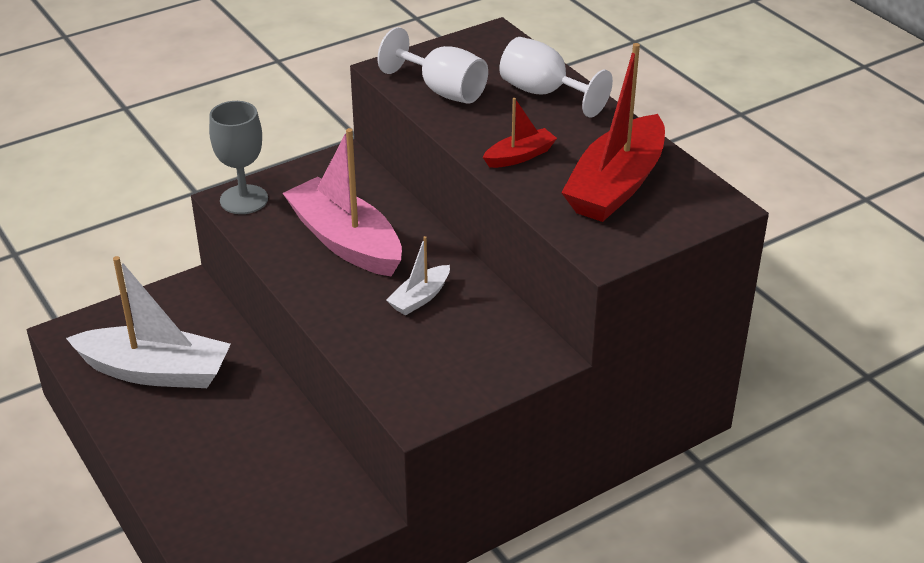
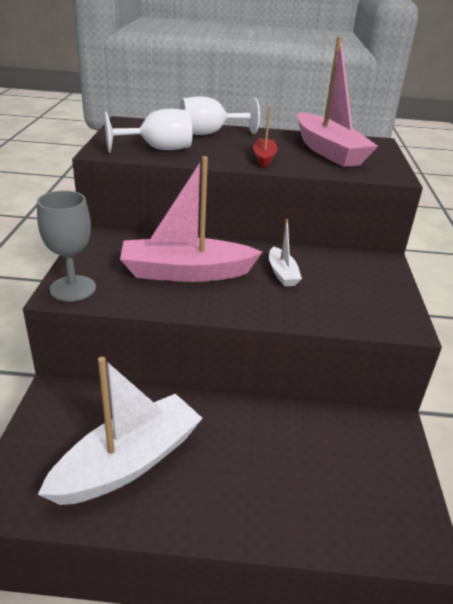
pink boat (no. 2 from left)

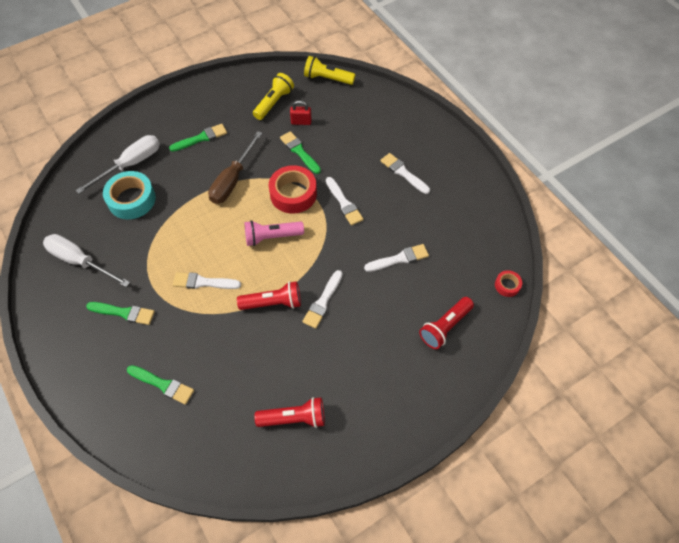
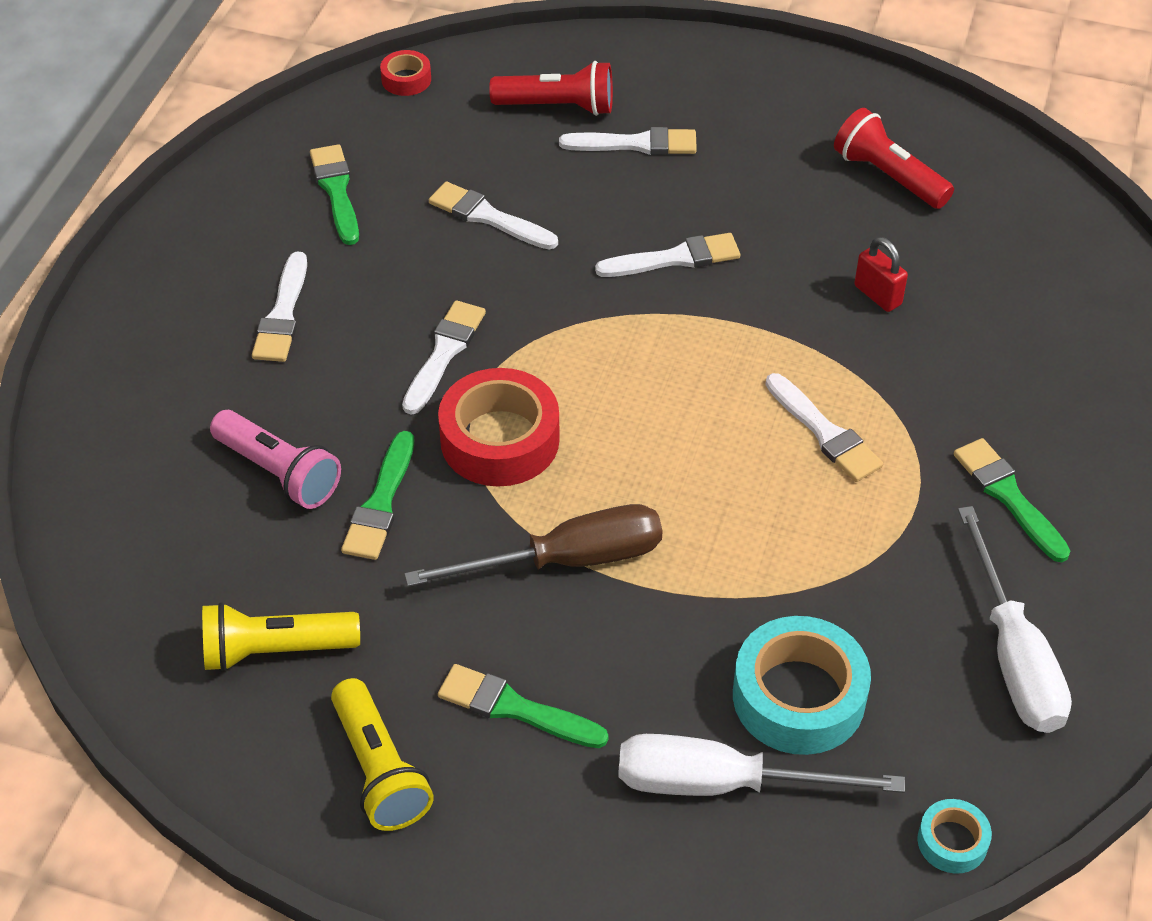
yellow flashlight (no. 2 from left)
red padlock
pink flashlight
red flashlight (no. 1 from left in the first image)
green brush (no. 1 from left)
white brush (no. 4 from left)
turquoise tape (no. 2 from left)

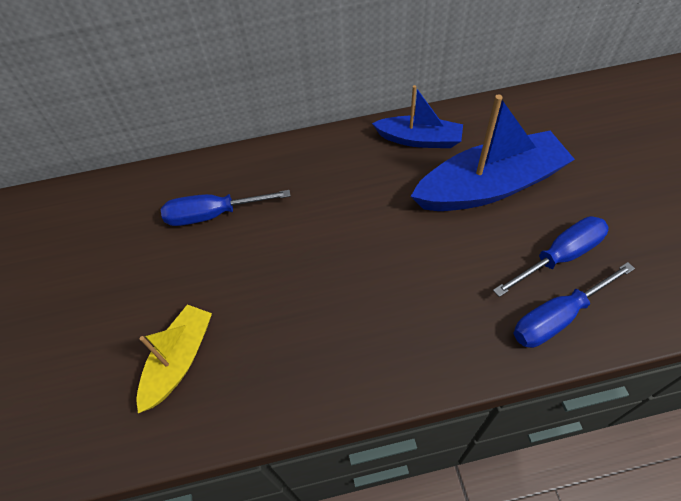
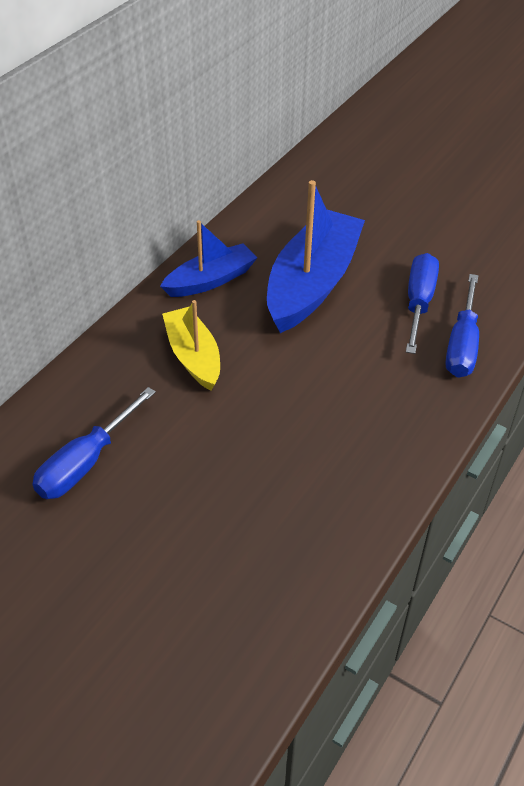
yellow boat

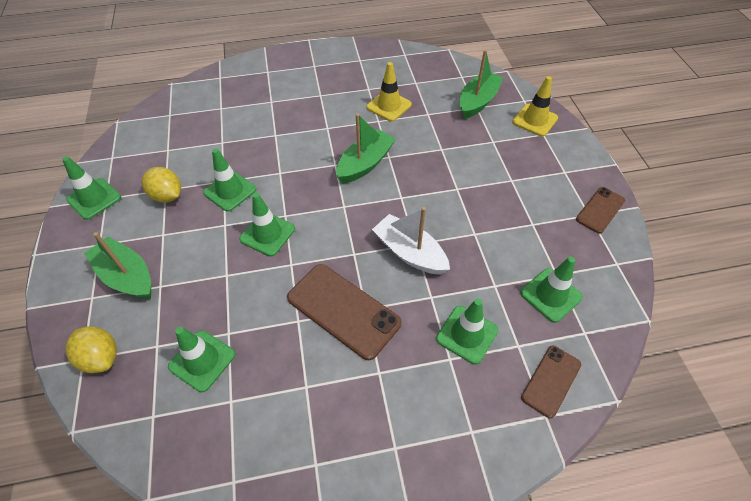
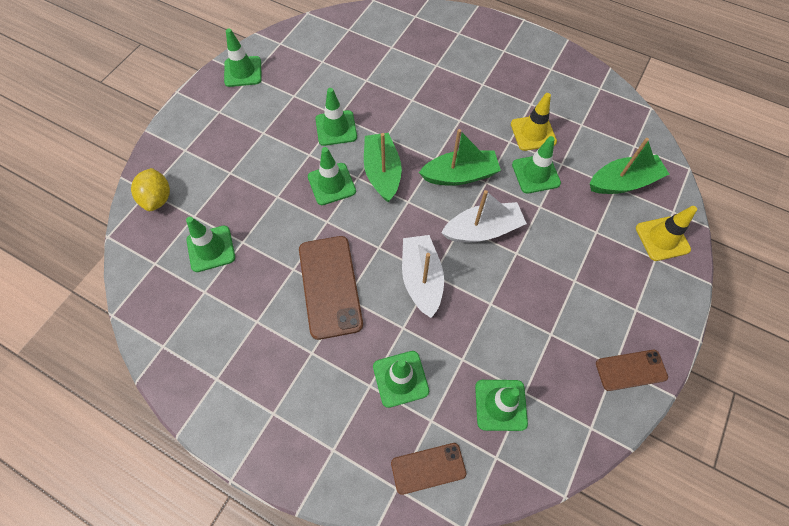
yellow lemon (no. 2 from left in the first image)
green boat (no. 1 from left)
green traffic cone (no. 7 from left)
white boat (no. 2 from left)

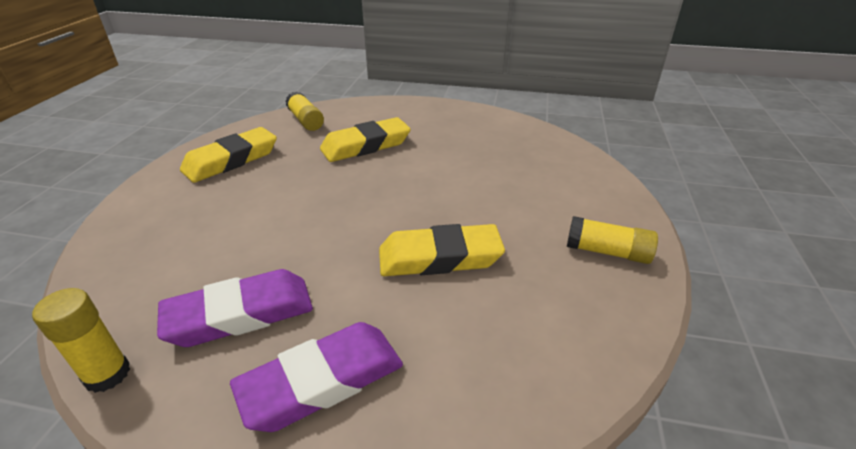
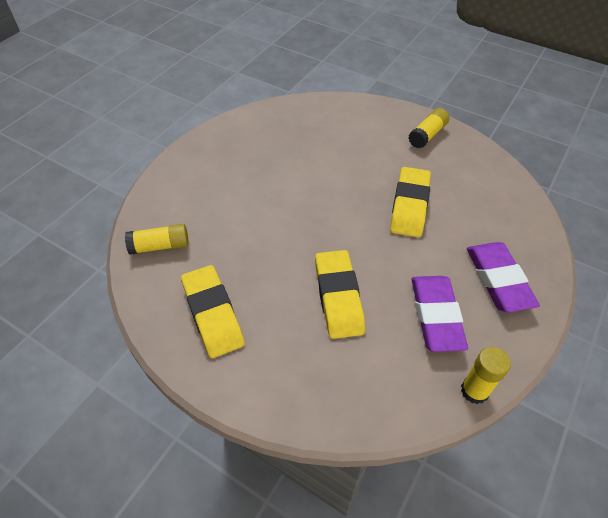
yellow eraser (no. 2 from left)

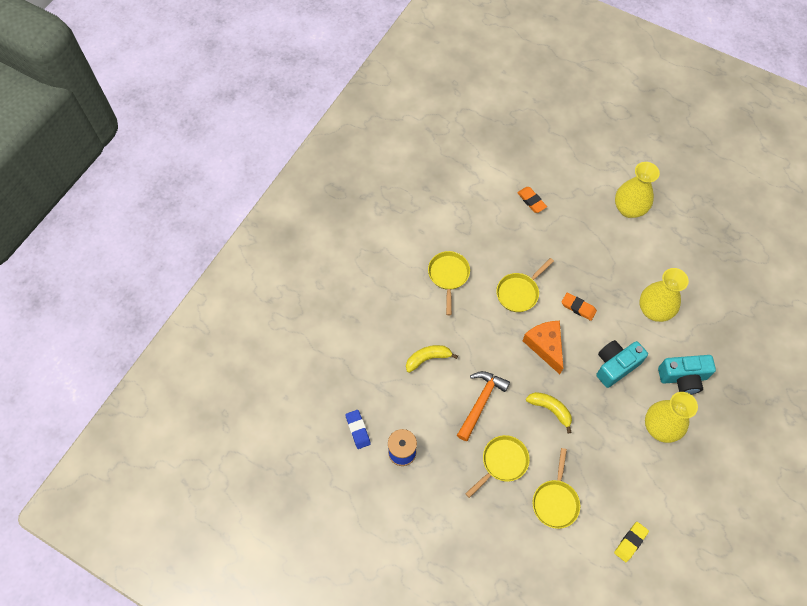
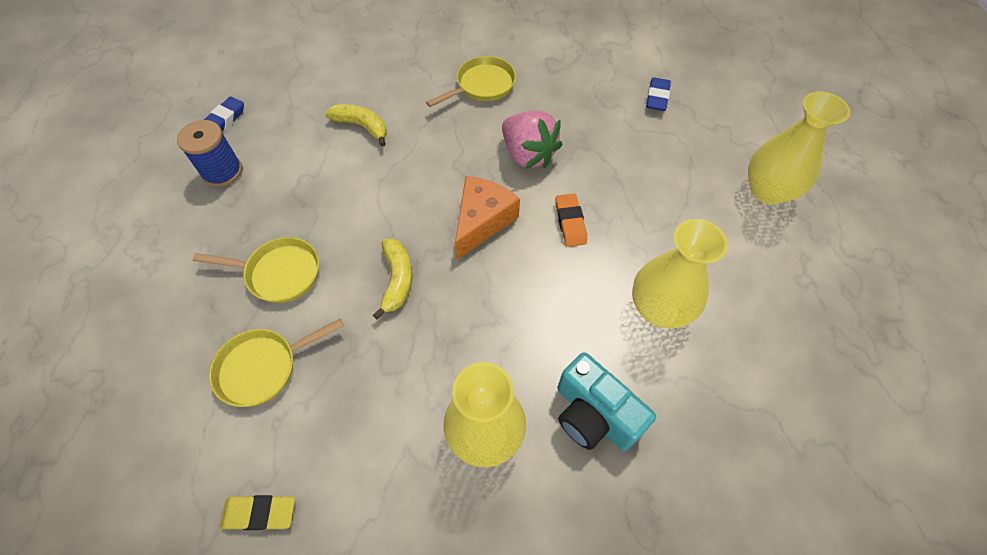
blue eraser (no. 2 from left)
pink strawberry
turquoise camera (no. 1 from left in the first image)
orange hammer

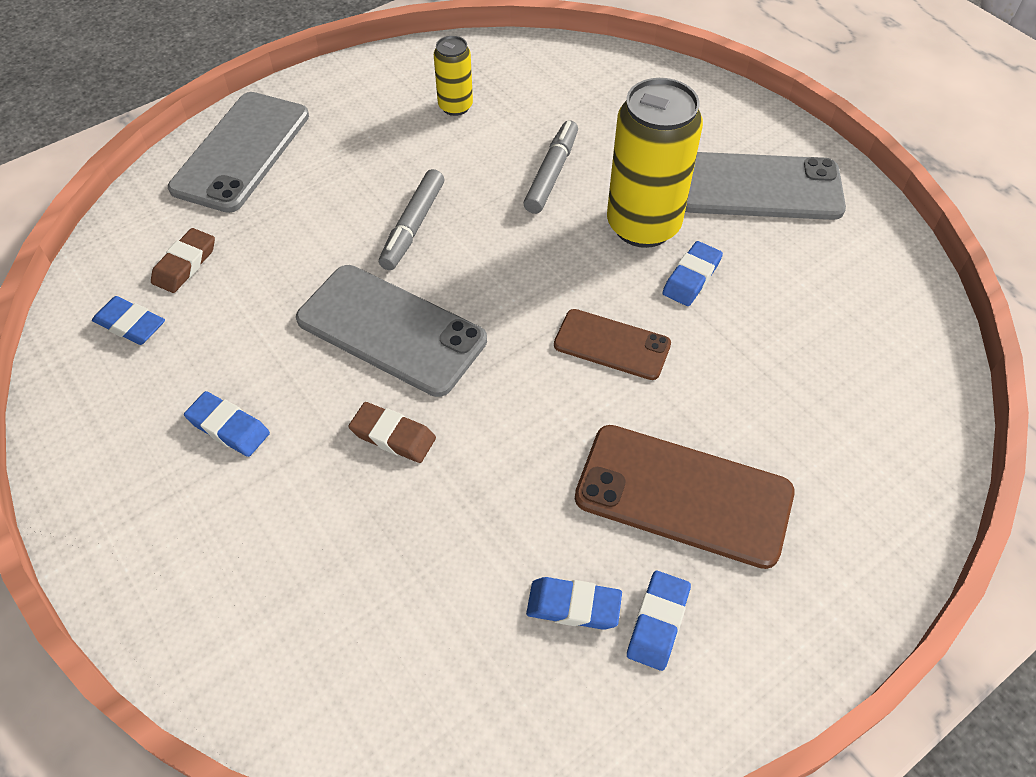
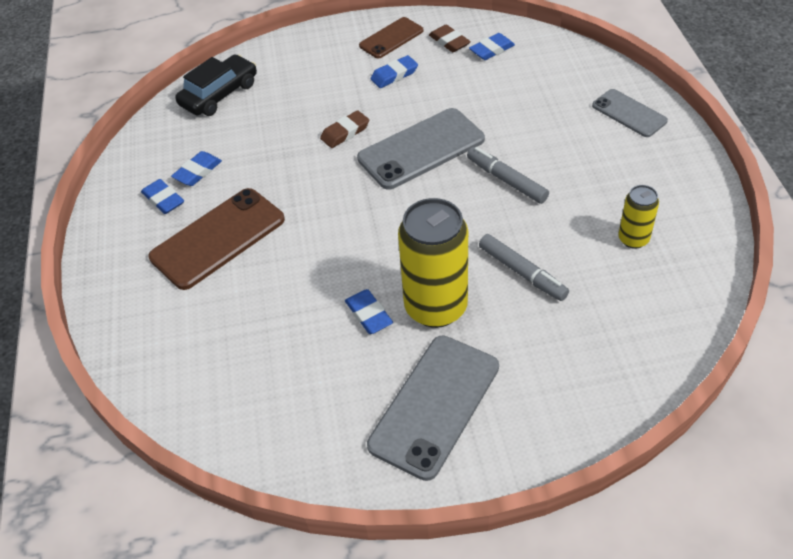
grey phone (no. 3 from left)
brown eraser (no. 2 from left)
brown phone (no. 2 from left)
black car

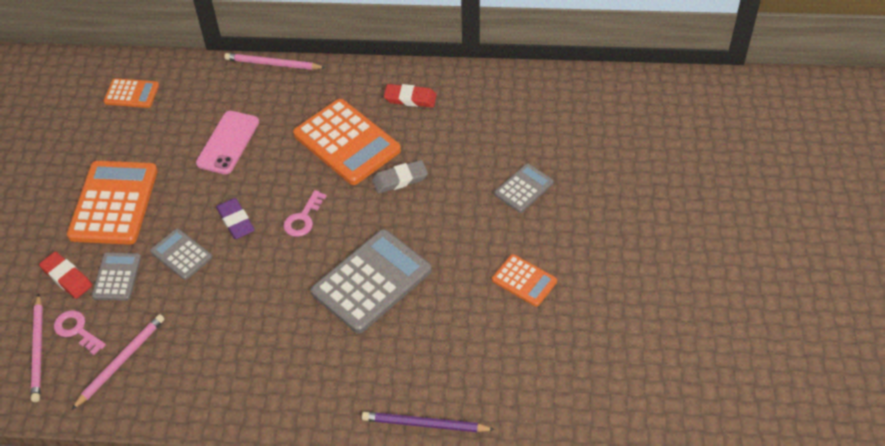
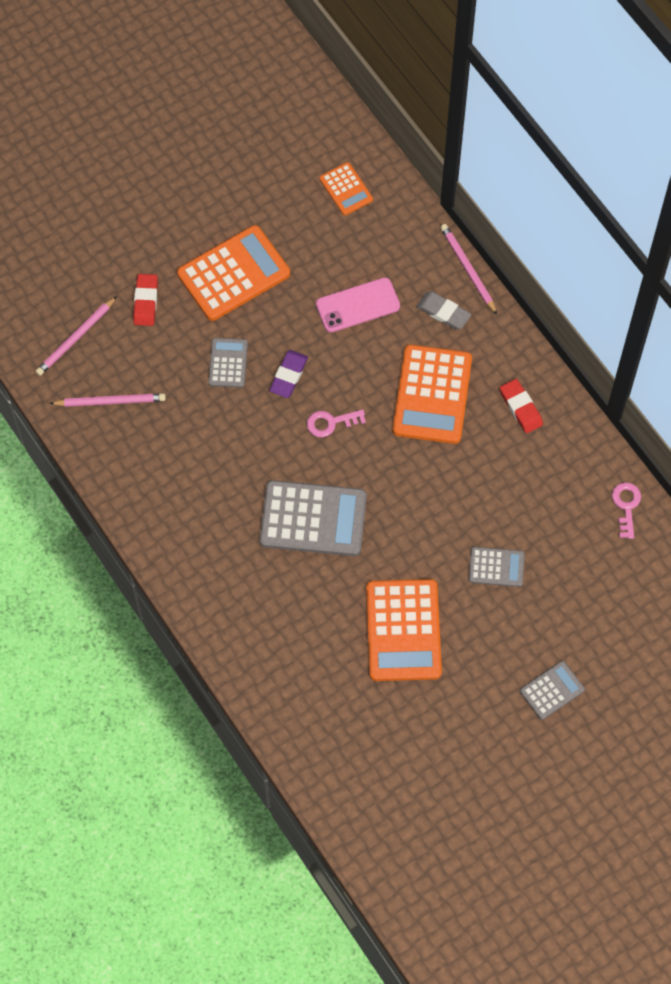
grey eraser
grey calculator (no. 4 from left)
orange calculator (no. 3 from left)
pink key (no. 2 from left)
purple pencil

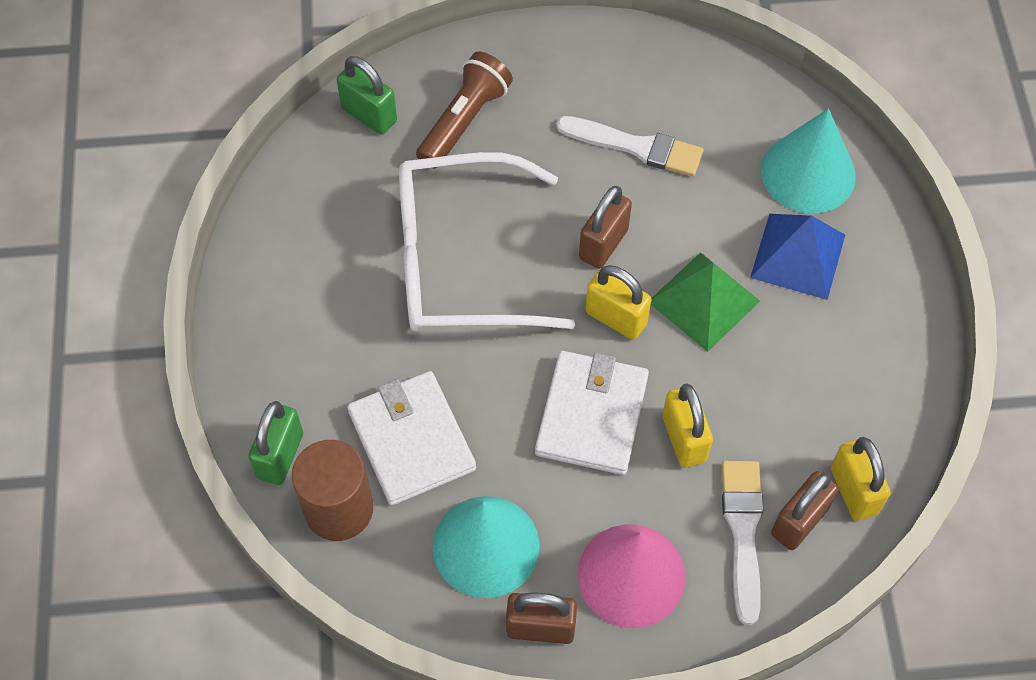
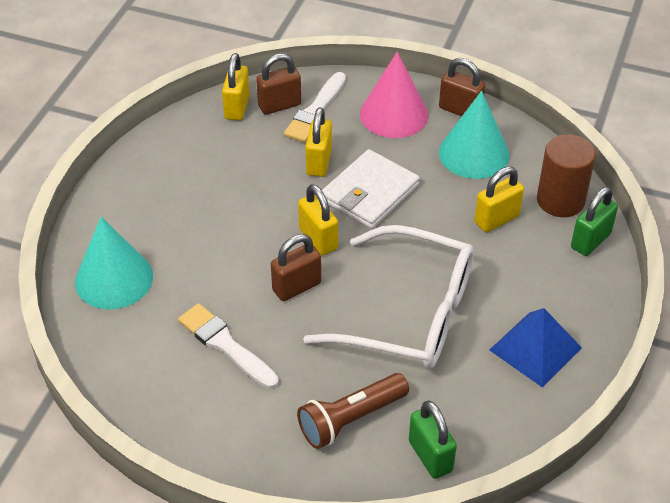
blue pyramid
green pyramid
yellow padlock (no. 4 from left)

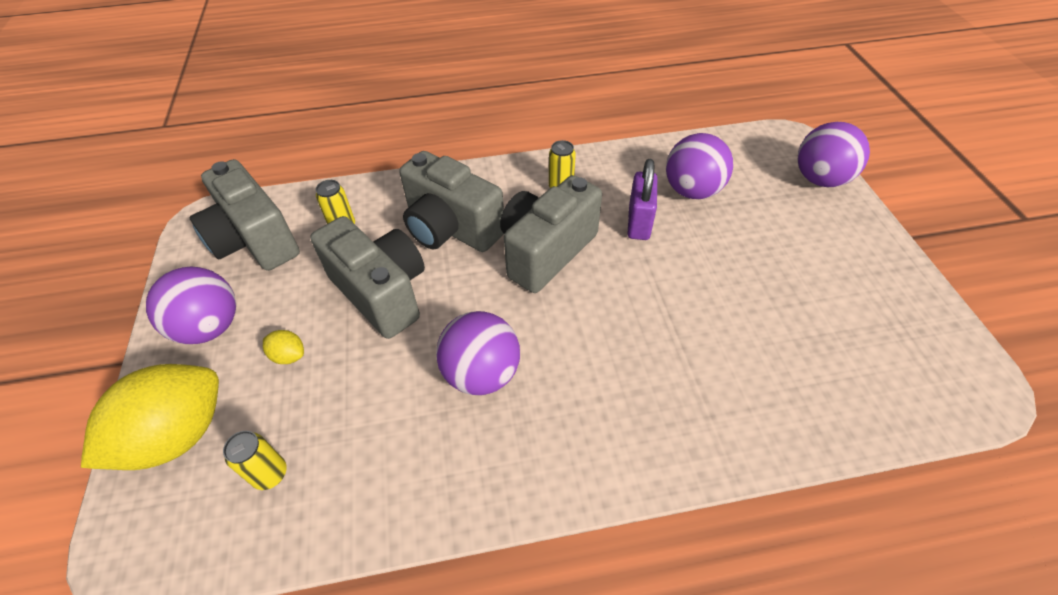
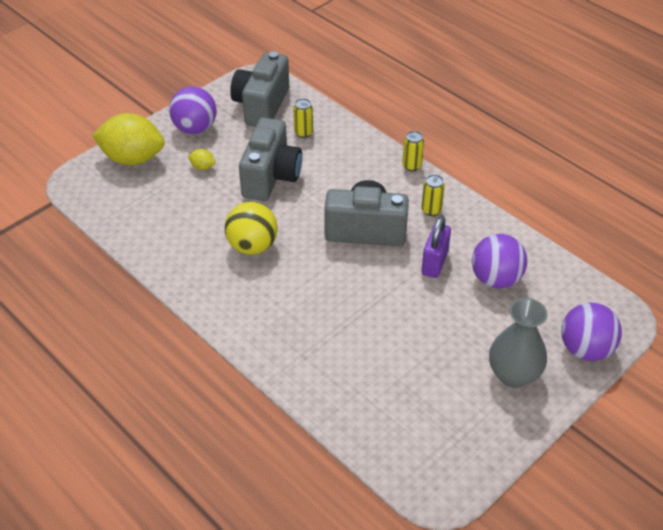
grey camera (no. 3 from left in the first image)
purple padlock
yellow ball
yellow lemon (no. 2 from left)
yellow can (no. 2 from left)
grey vase

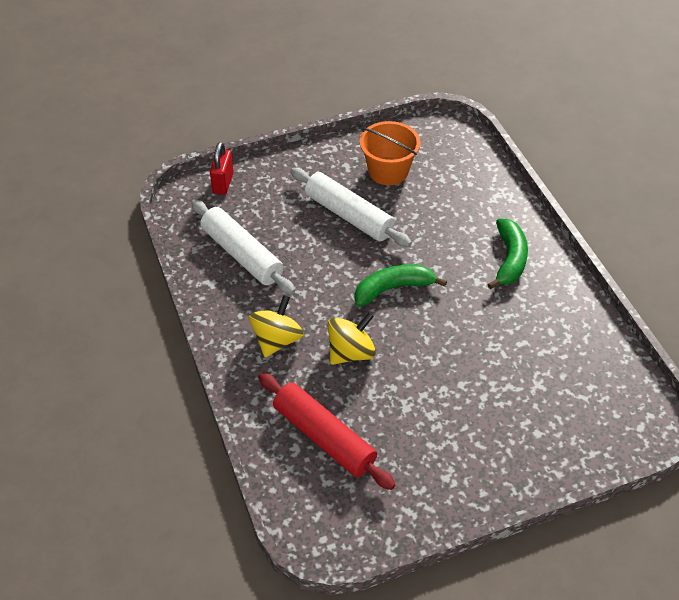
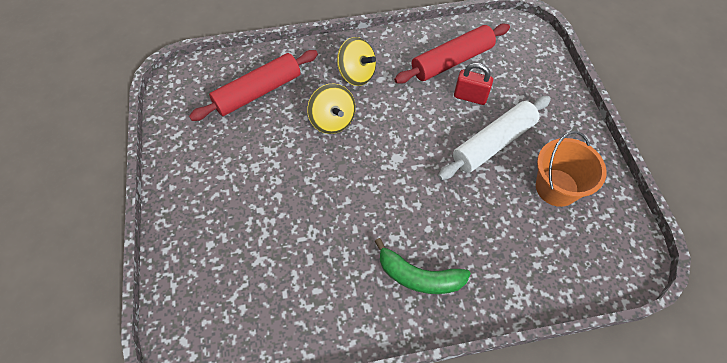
red padlock
red rolling pin (no. 2 from left)
green banana (no. 1 from left in the first image)

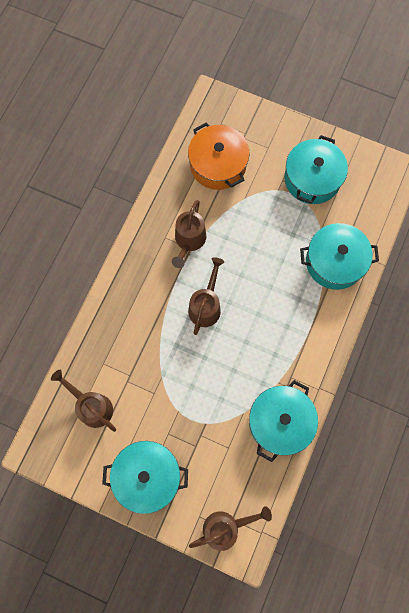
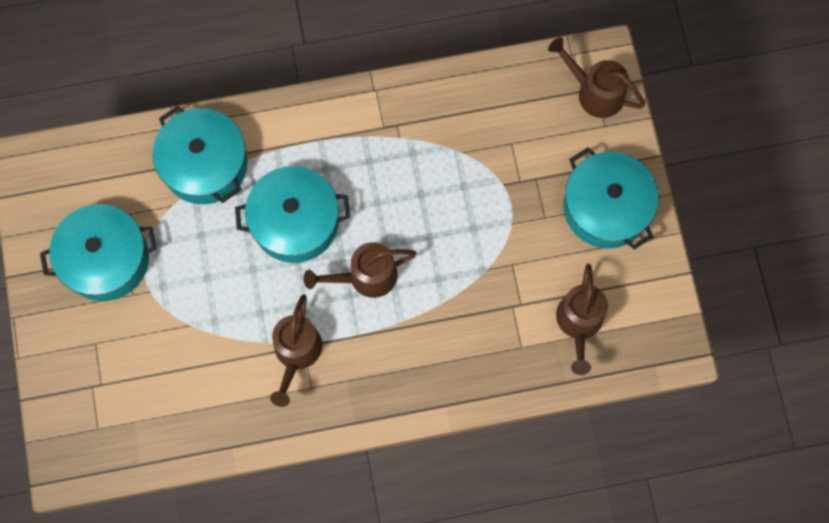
orange pot
brown watering can (no. 1 from left)
turquoise pot (no. 3 from left)

